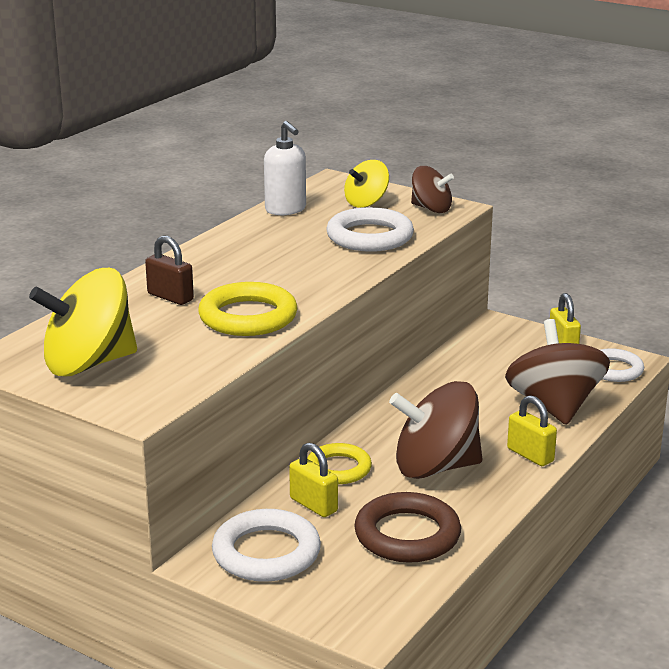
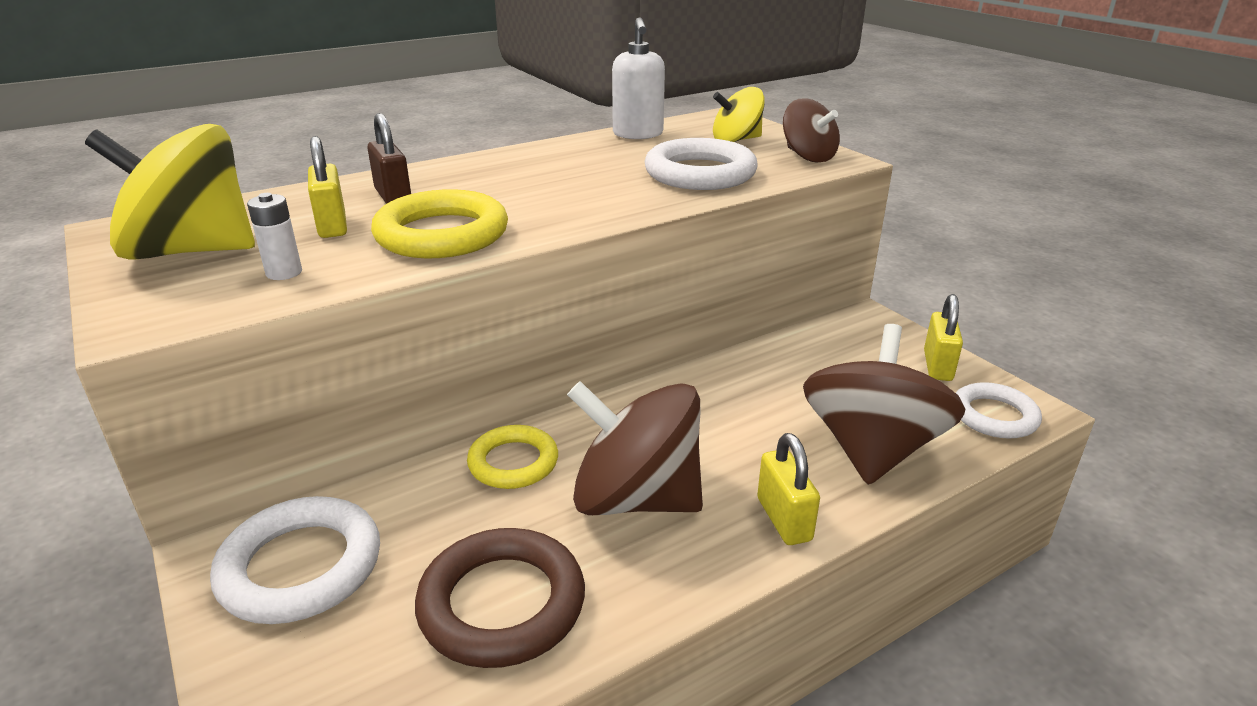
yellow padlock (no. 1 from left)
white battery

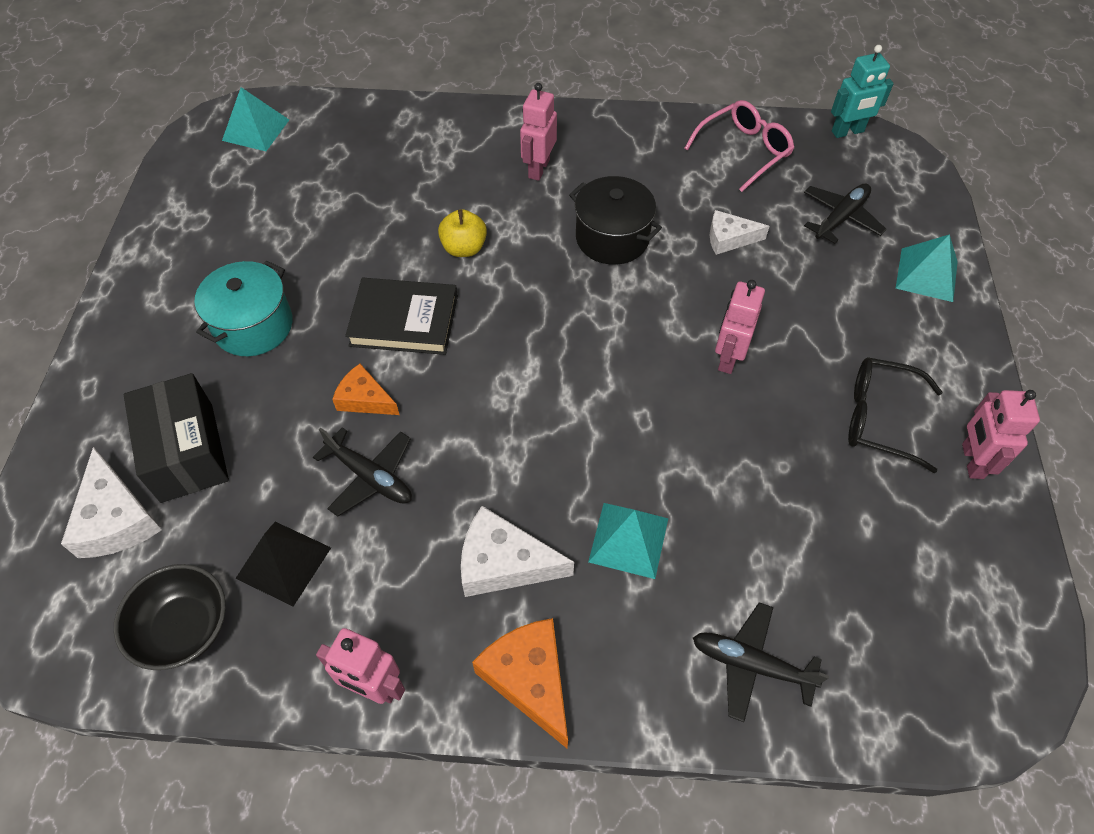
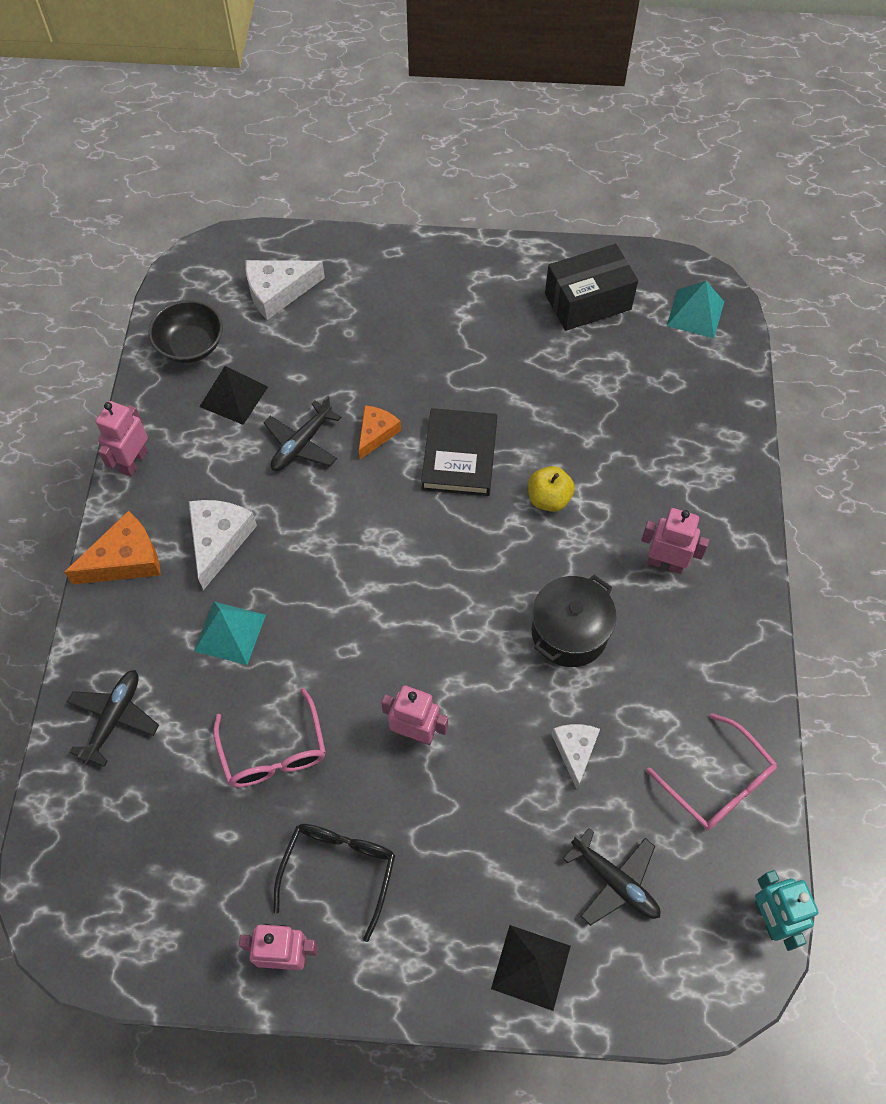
black pyramid (no. 2 from left)
turquoise pot
black box
pink glasses (no. 1 from left)

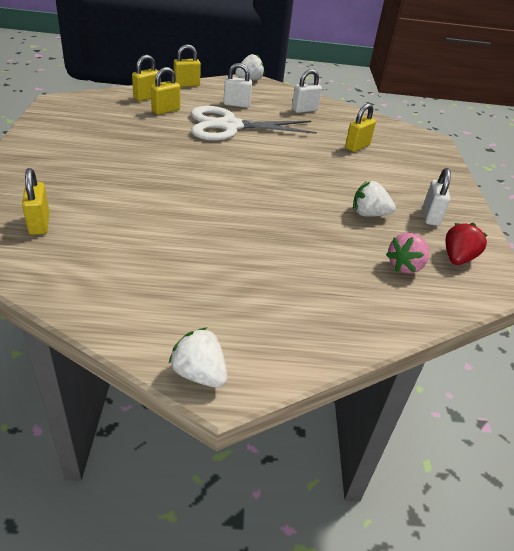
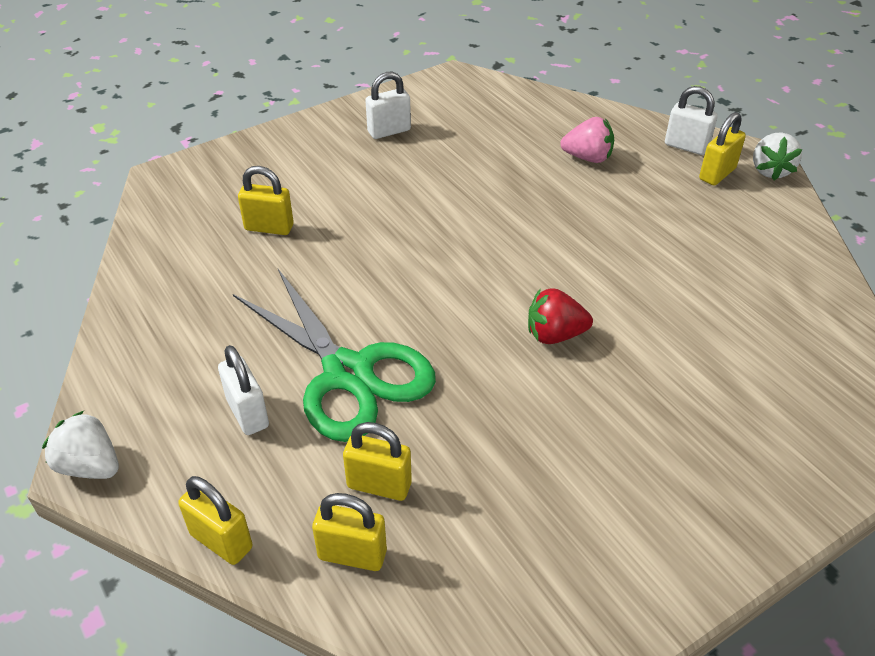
white padlock (no. 3 from left)
green scissors
yellow padlock (no. 5 from left)
white strawberry (no. 3 from left in the first image)
red strawberry
pink strawberry

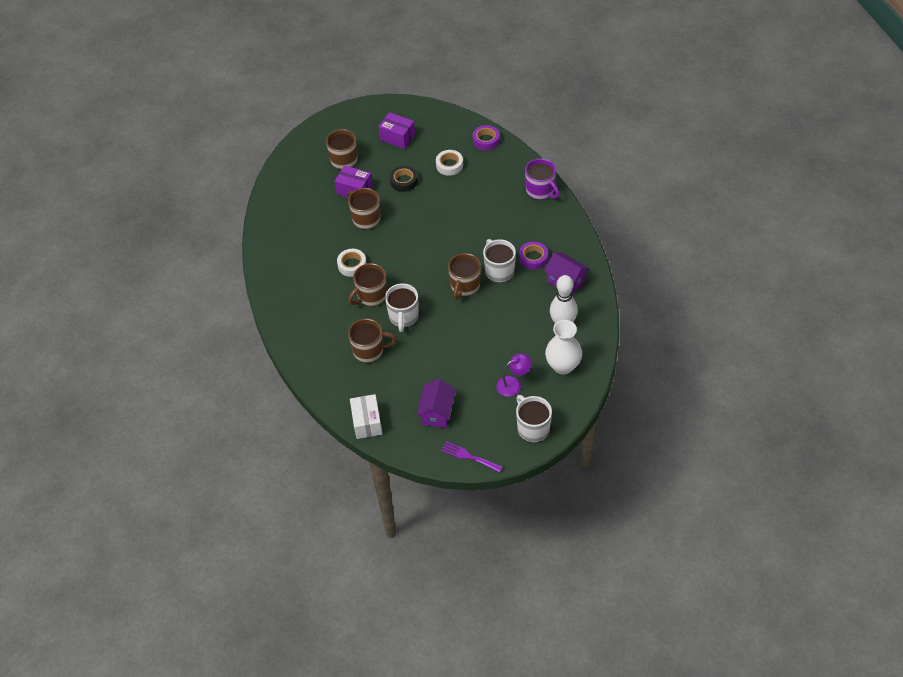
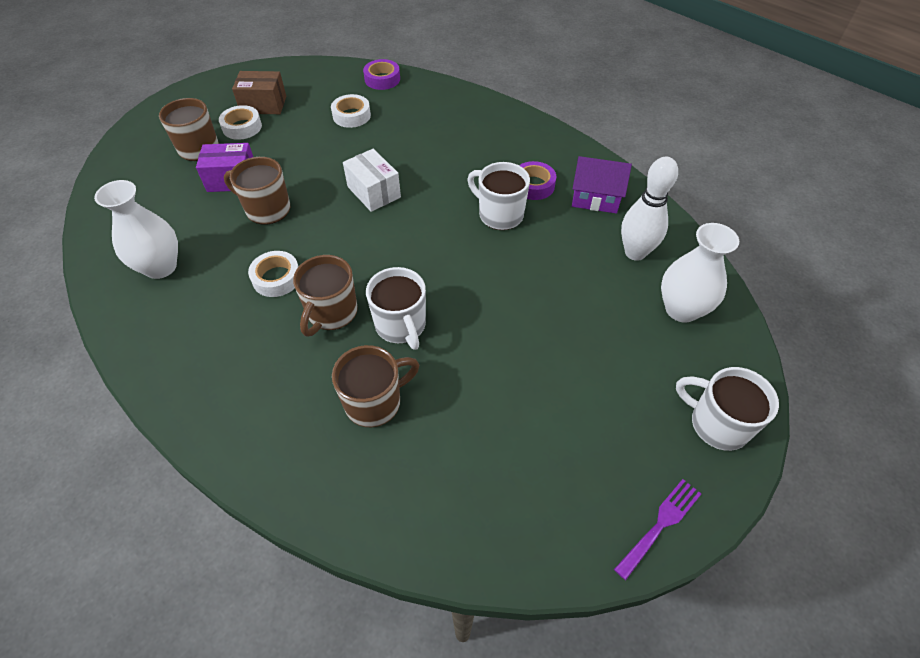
brown box
purple mug
black tape
brown mug (no. 5 from left in the first image)
purple lamp
purple house (no. 1 from left in the first image)
white box
purple fork
white tape (no. 1 from left)
white vase (no. 1 from left)

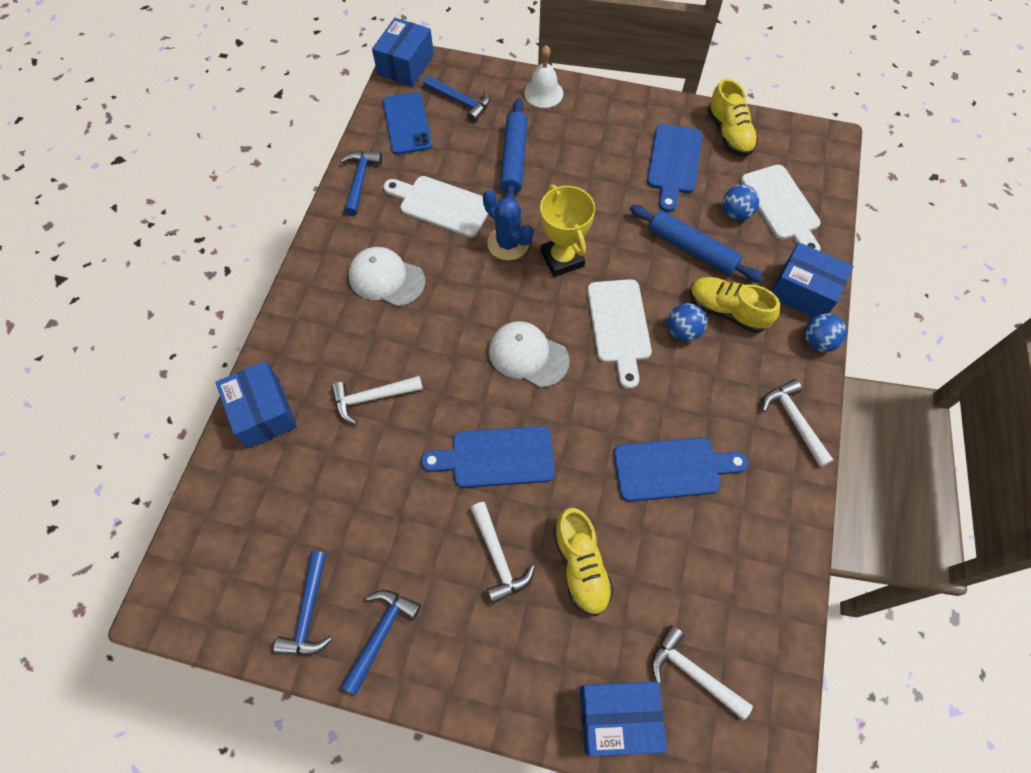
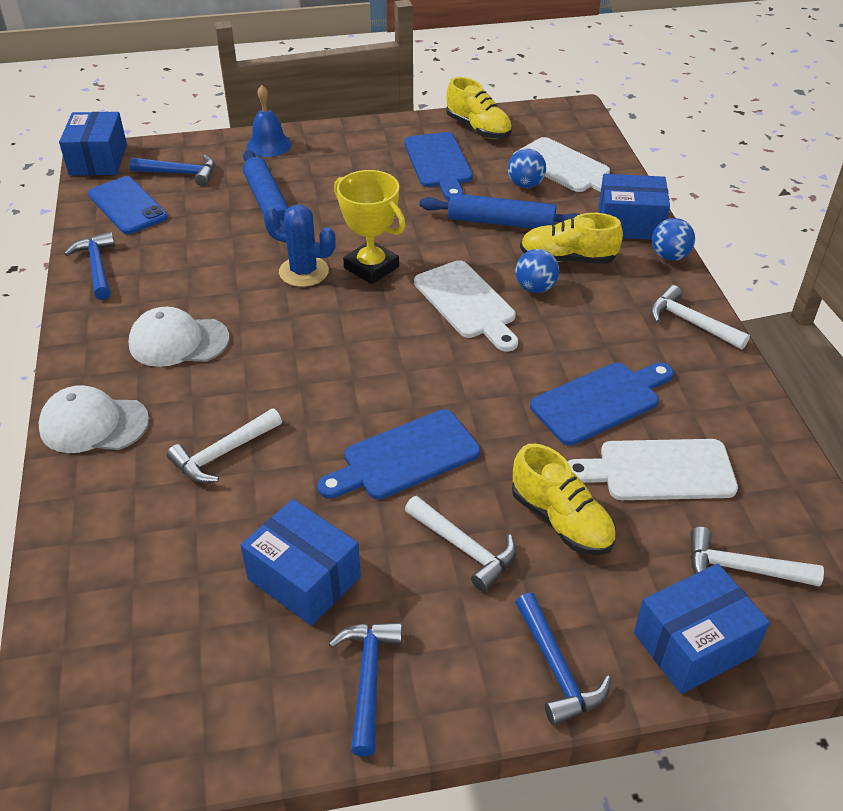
blue bell
white cutting board (no. 3 from left)
white cap (no. 1 from left)
blue box (no. 2 from left)
blue hammer (no. 4 from left)

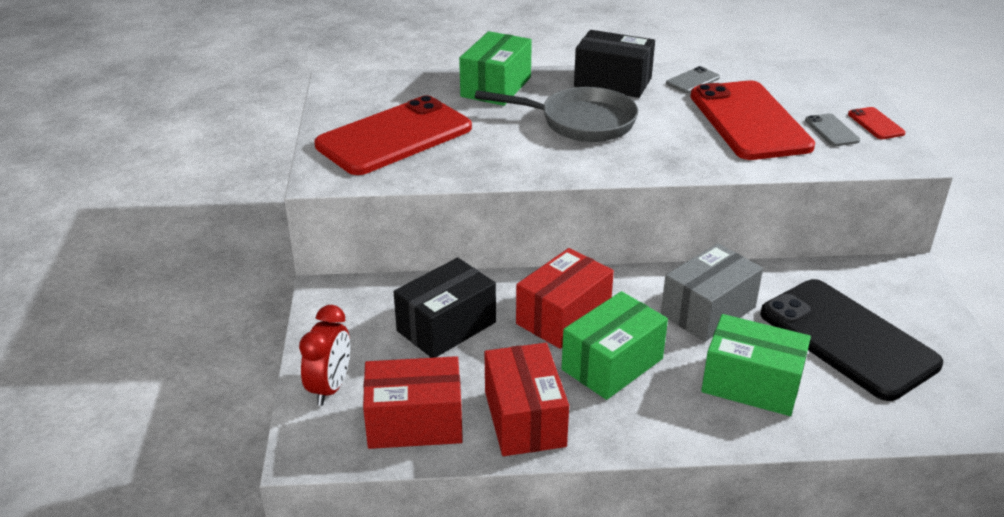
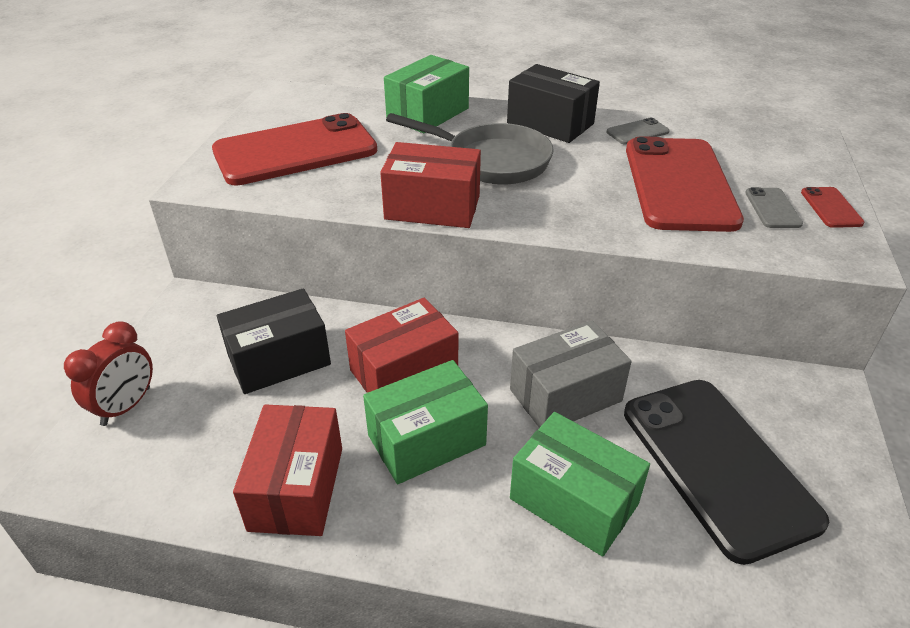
red box (no. 3 from left)

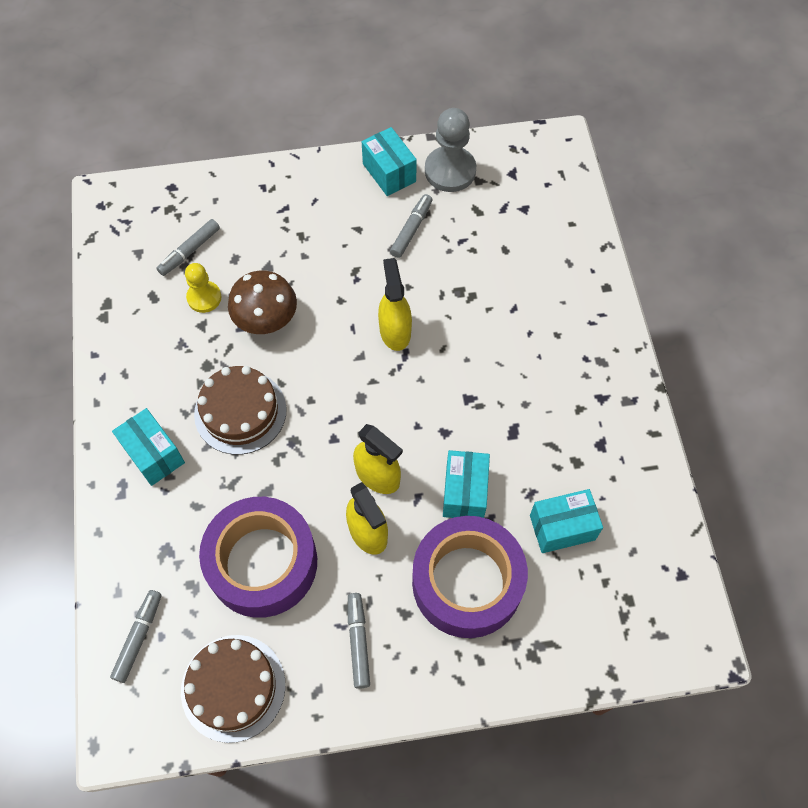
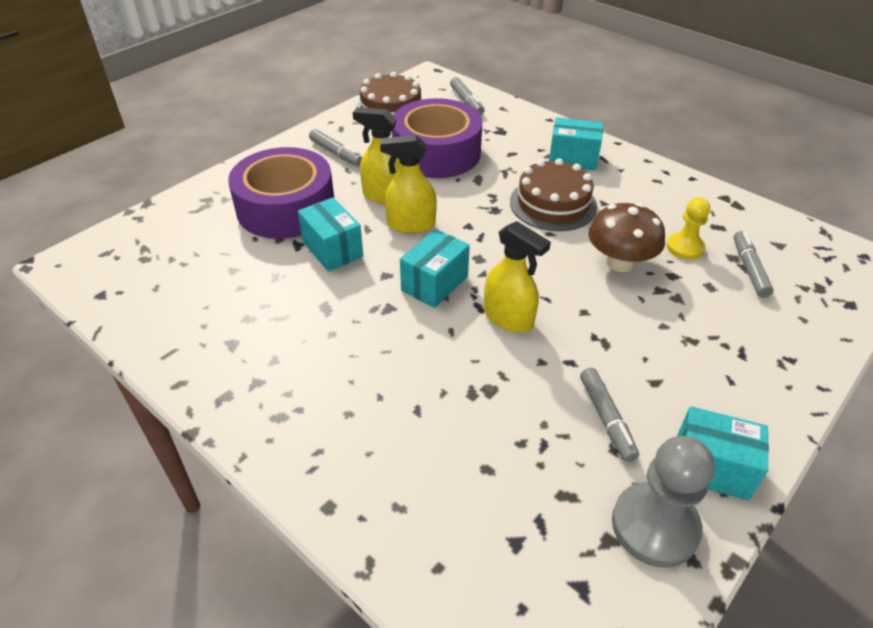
turquoise box (no. 2 from left)

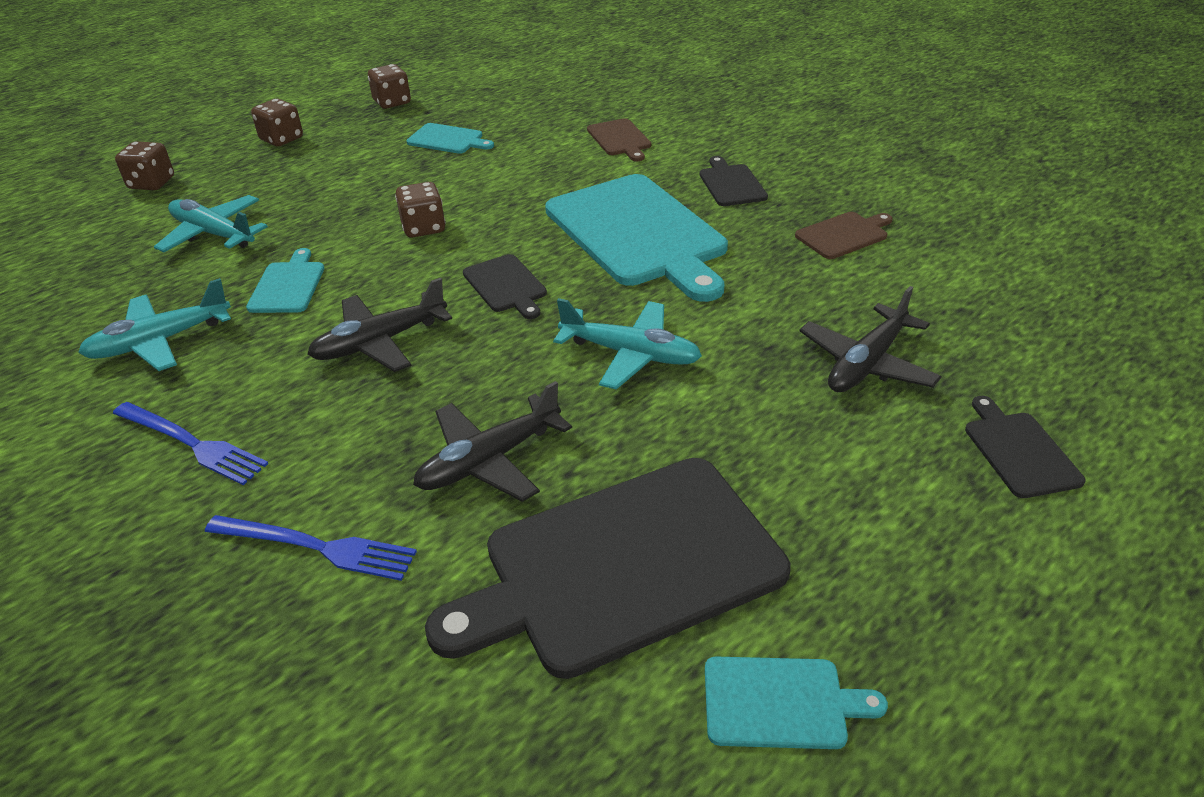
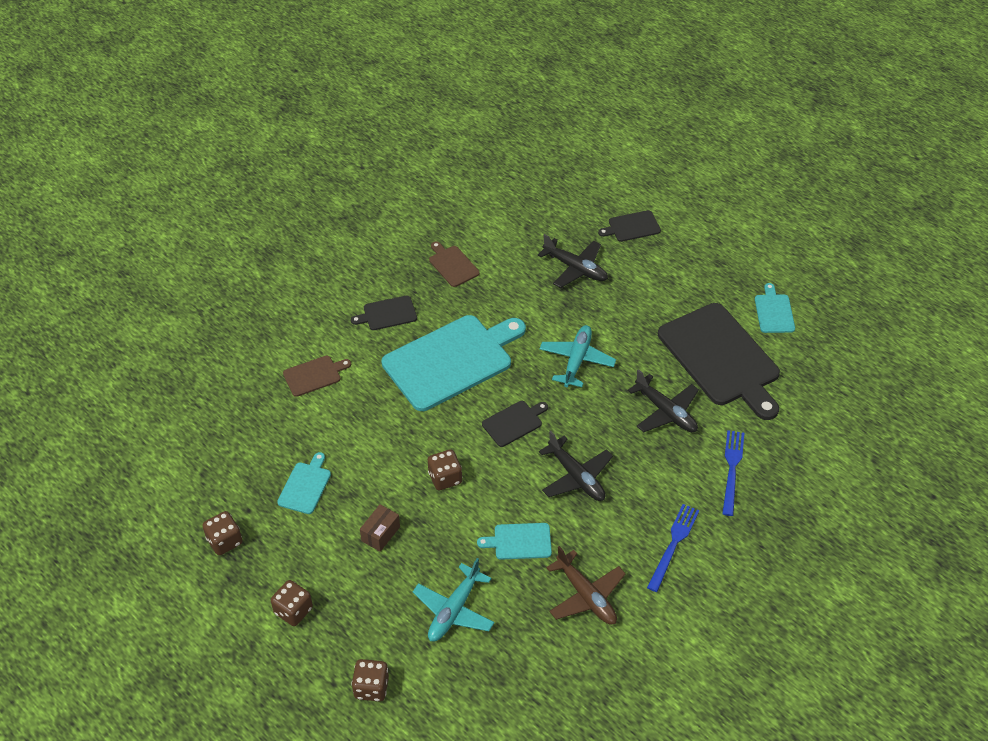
brown plane
brown box

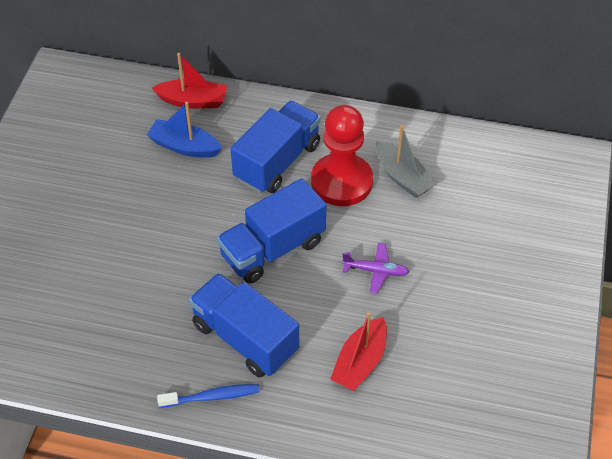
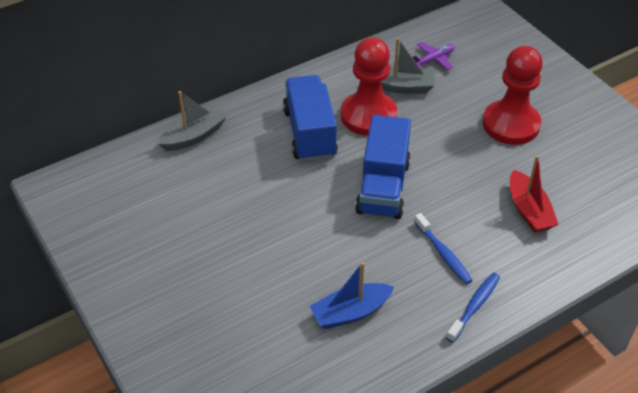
grey boat (no. 1 from left)
blue boat
purple plane
blue toothbrush (no. 1 from left)
red pawn (no. 2 from left)

